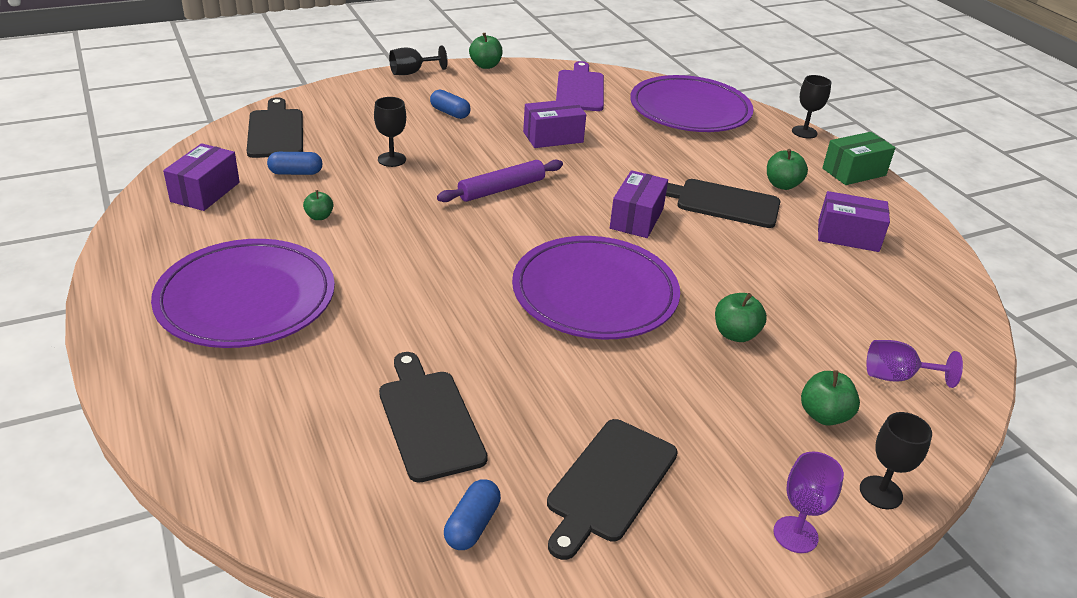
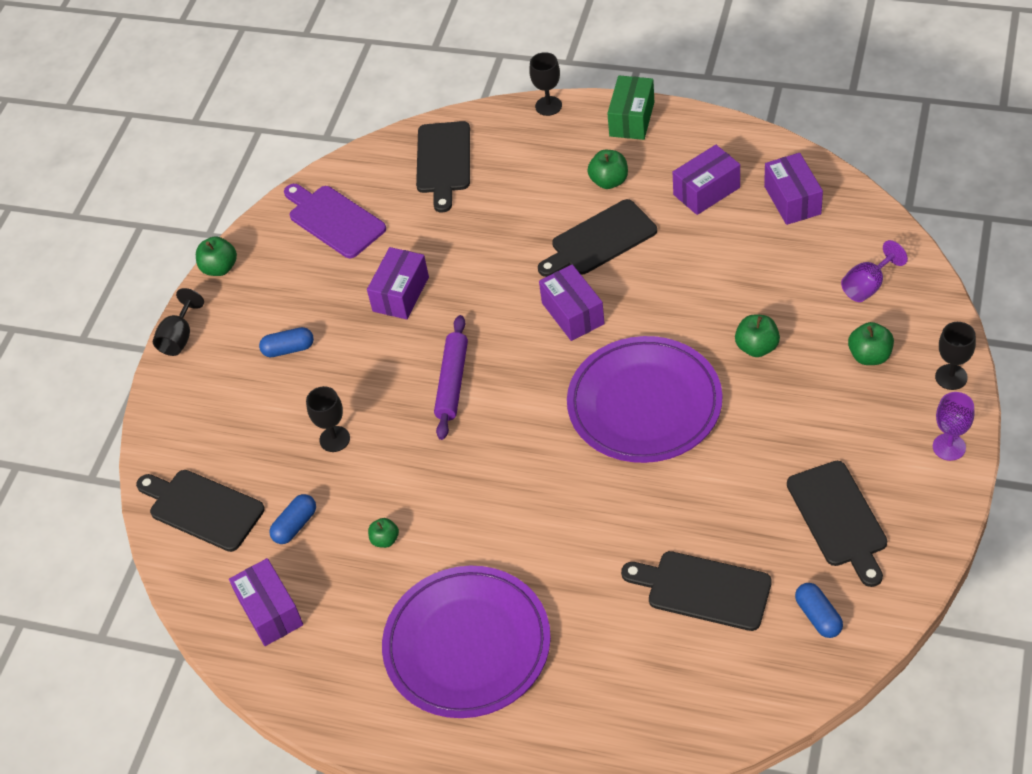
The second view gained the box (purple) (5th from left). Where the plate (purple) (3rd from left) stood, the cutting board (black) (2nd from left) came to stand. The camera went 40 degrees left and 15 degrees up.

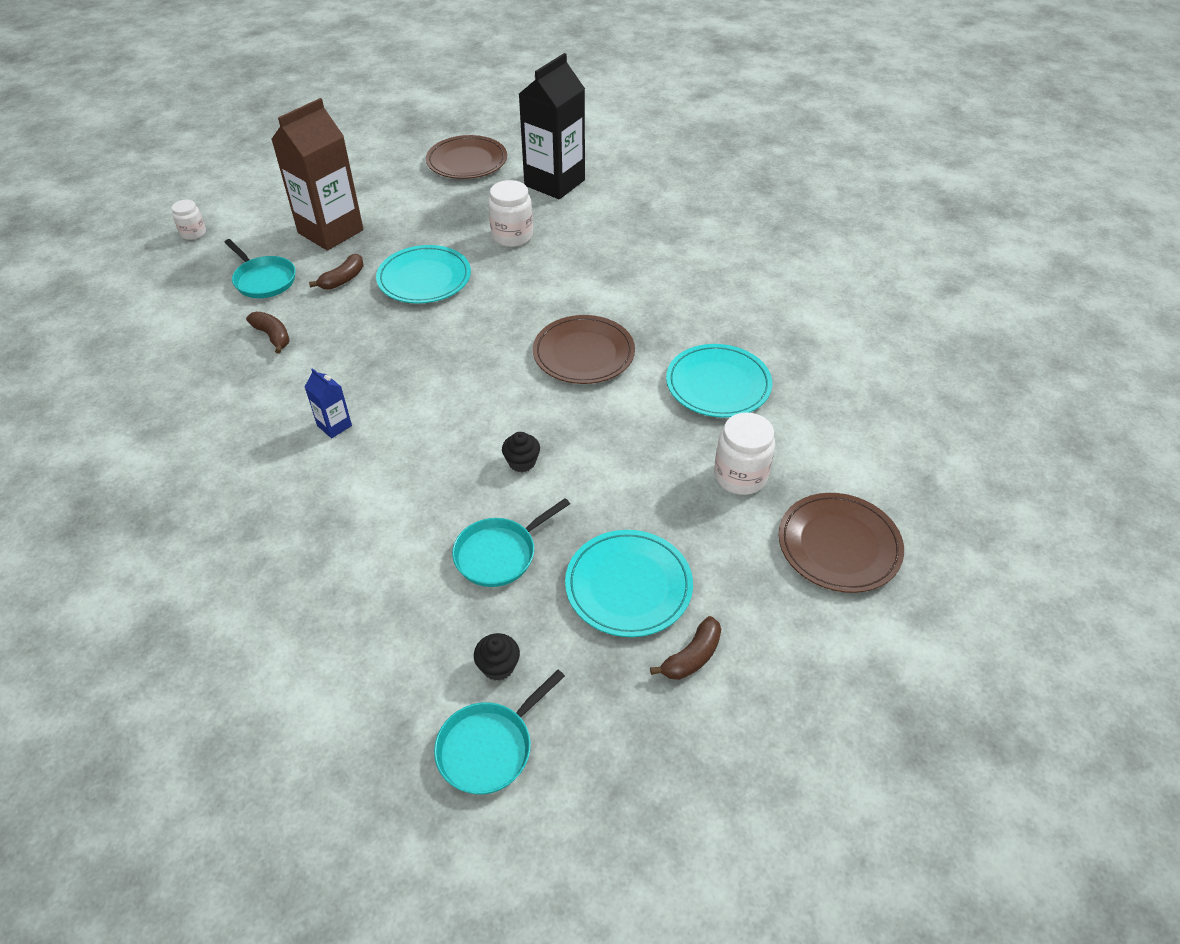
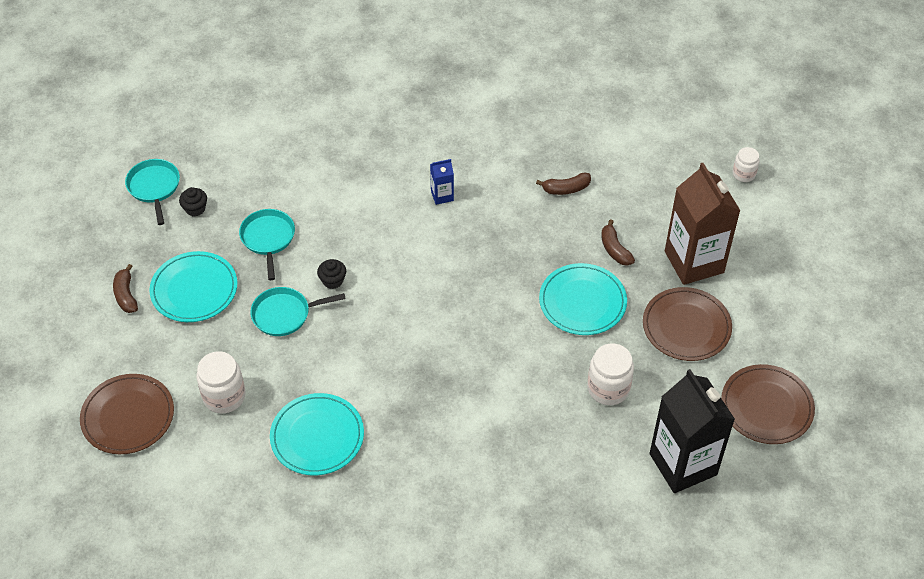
The pan (turquoise) (1st from left in the first image) ended up elsewhere. The plate (brown) (2nd from left) ended up elsewhere. The camera went 120 degrees right and 5 degrees up.

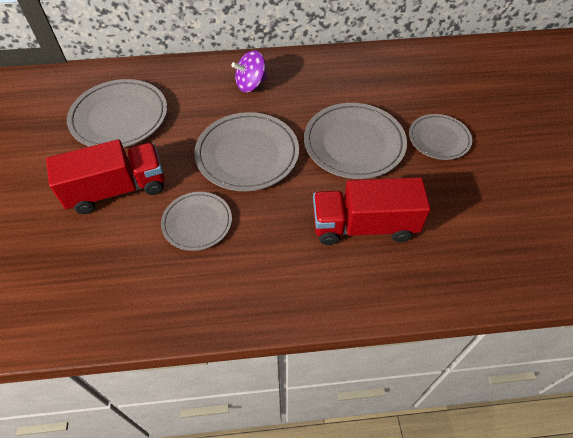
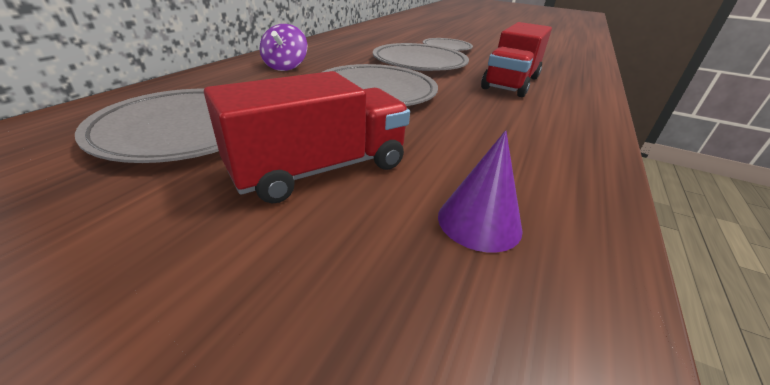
The second view lost the plate (grey) (2nd from left). The second view gained the cone (purple). The truck (red) (1st from left) ended up facing another way, 45 degrees clockwise from before. The camera went 60 degrees left and 20 degrees down.

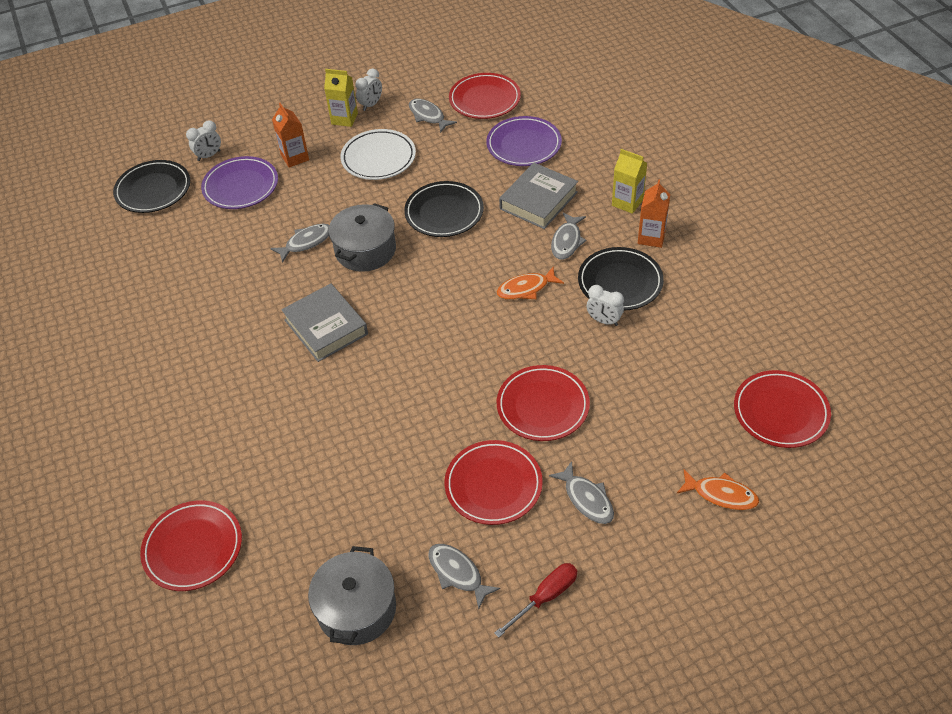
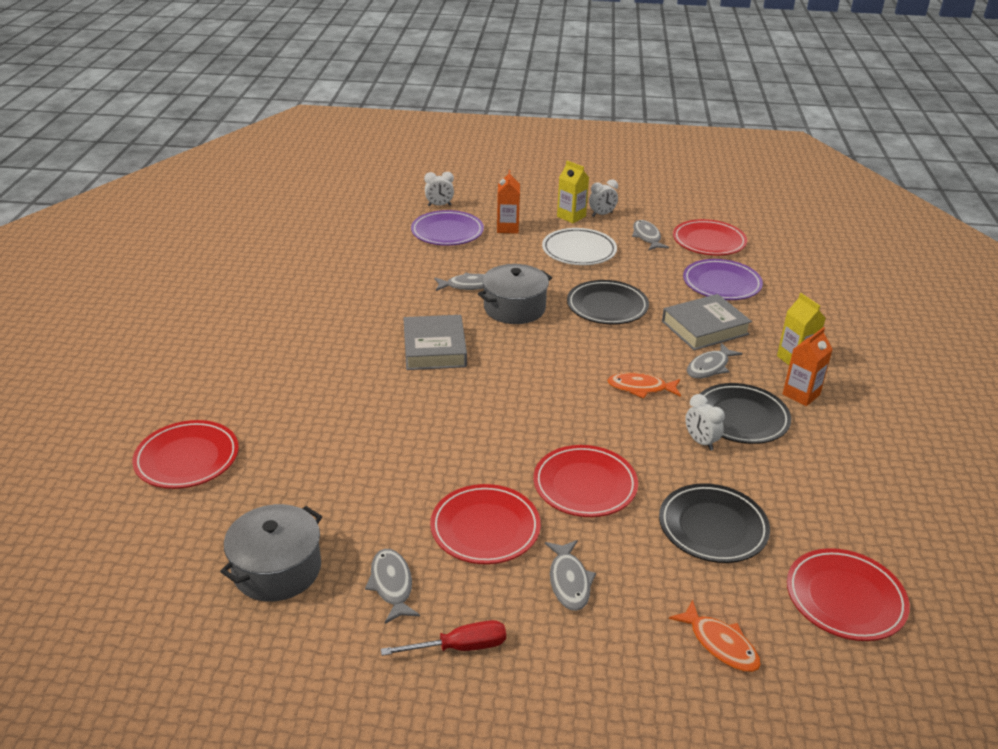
The plate (black) (1st from left in the first image) ended up elsewhere. The camera went 25 degrees right and 15 degrees down.

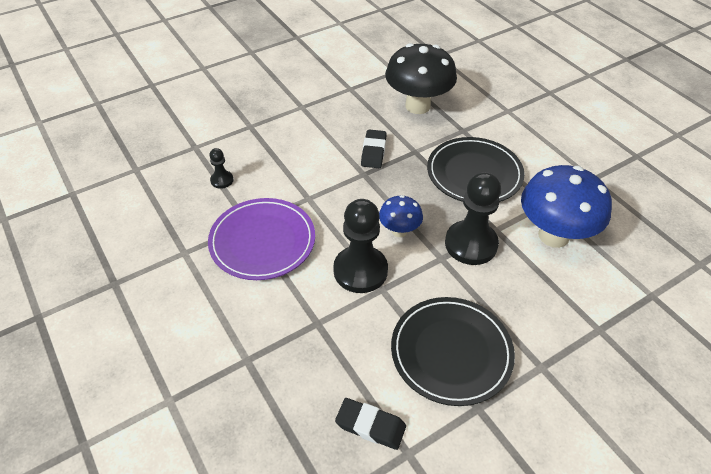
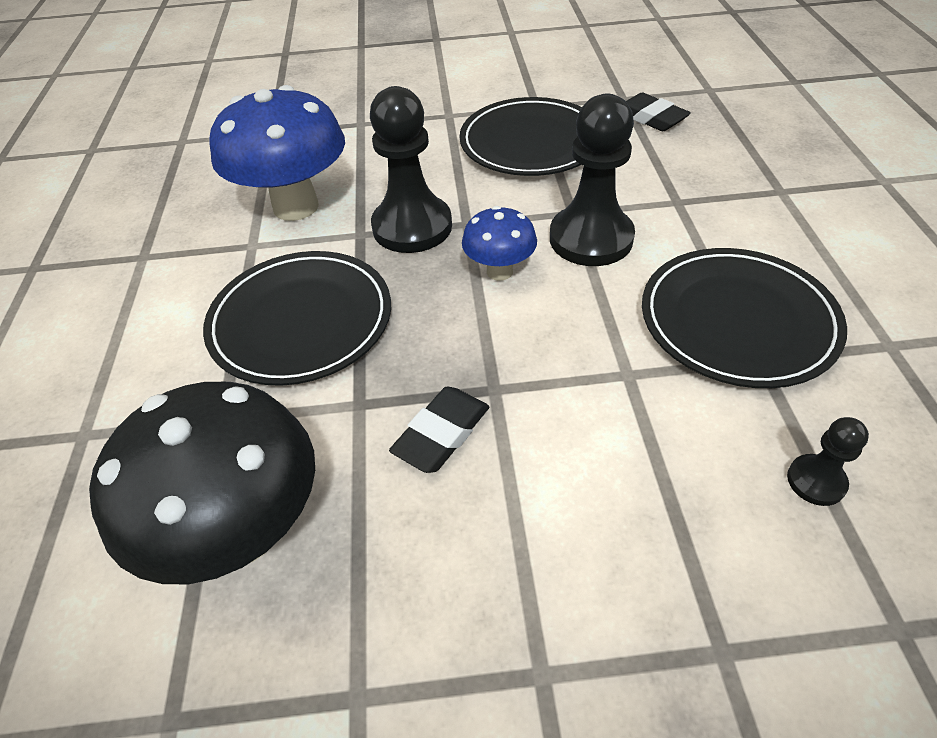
What was the plate (purple) turned into the plate (black) (3rd from left). The camera went 150 degrees left and 0 degrees up.

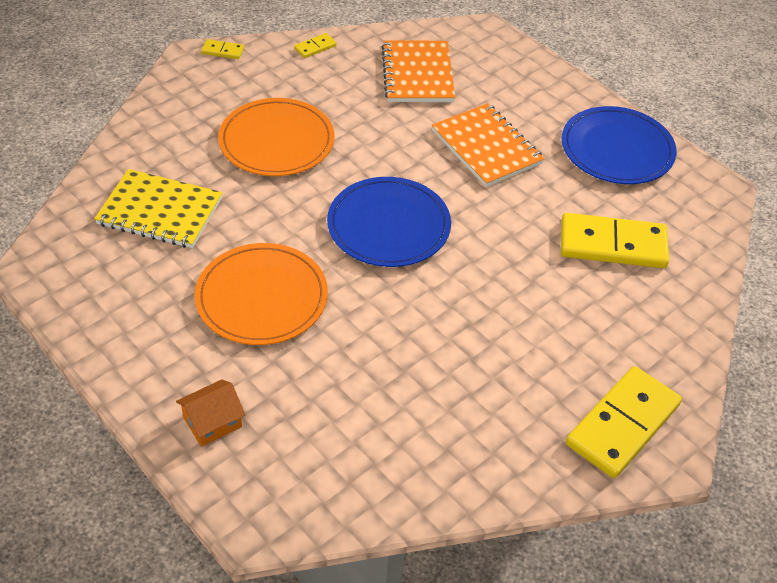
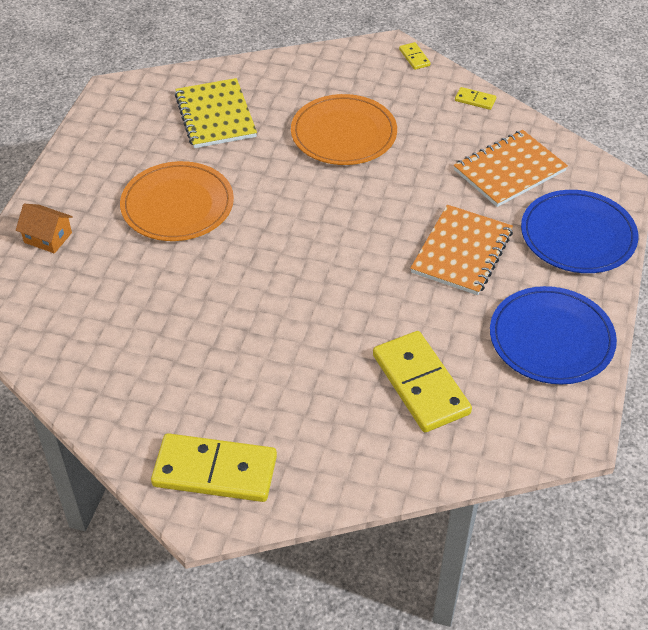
The plate (blue) (1st from left in the first image) ended up elsewhere. The camera went 60 degrees right and 0 degrees up.

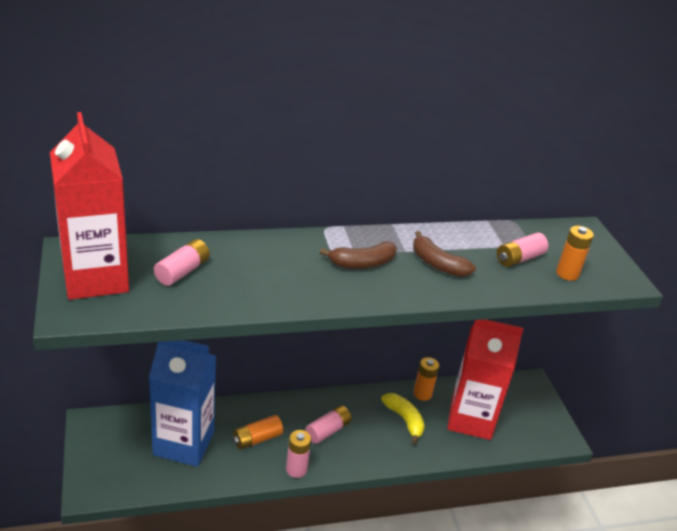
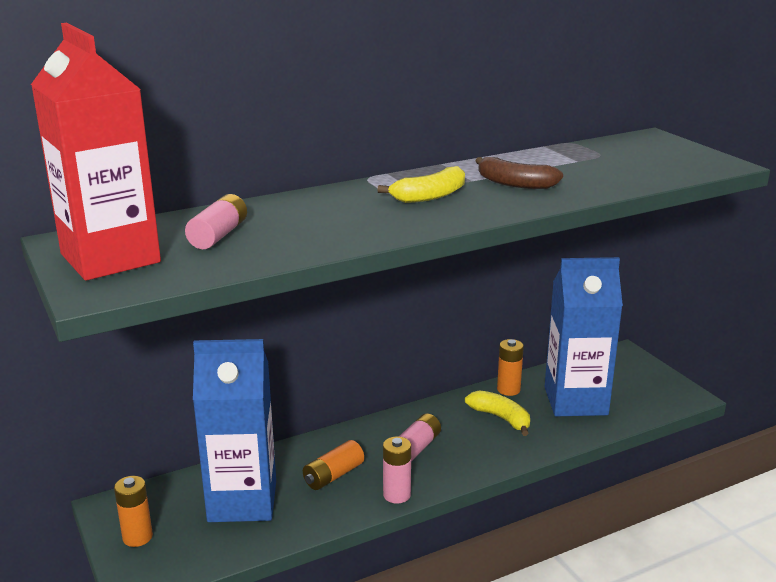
The second view lost the battery (pink) (4th from left). The battery (orange) (3rd from left in the first image) ended up elsewhere. What was the banana (brown) (1st from left) turned into the banana (yellow) (1st from left). What was the carton (red) (2nd from left) turned into the carton (blue) (2nd from left). The camera went 10 degrees left and 10 degrees down.

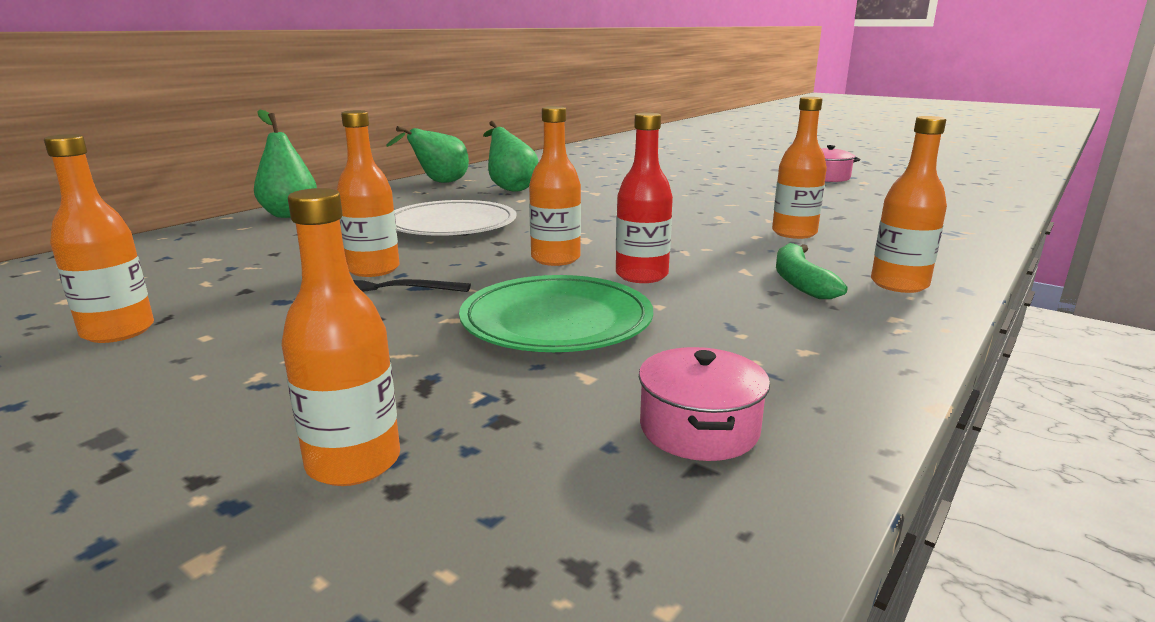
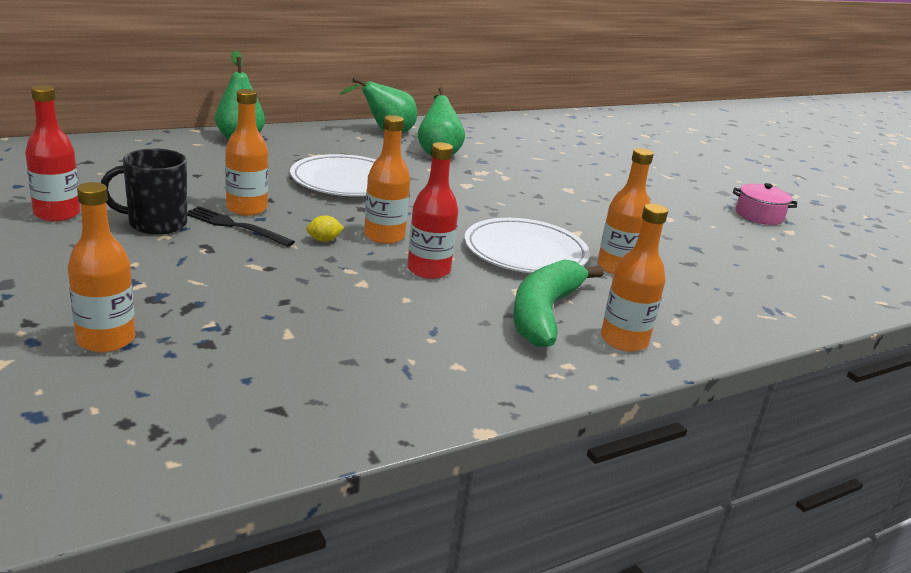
The second view lost the plate (green). The second view lost the pot (pink) (1st from left). The second view gained the mug (black). The second view gained the lemon (yellow). The second view gained the plate (white) (2nd from left). What was the bottle (orange) (1st from left) turned into the bottle (red) (1st from left). The size of the banana (green) changed by a factor of 1.54. The camera went 20 degrees right and 5 degrees up.

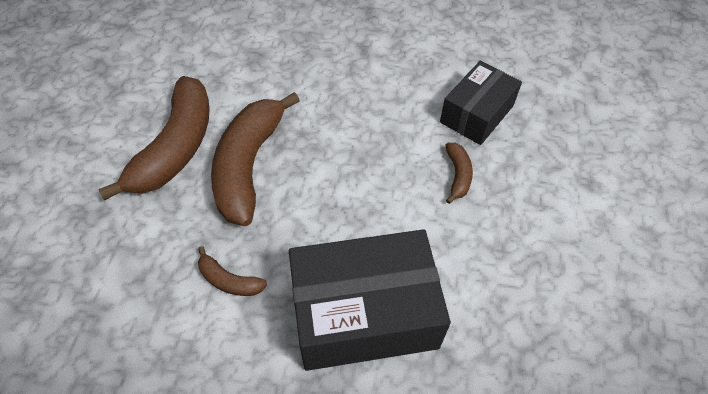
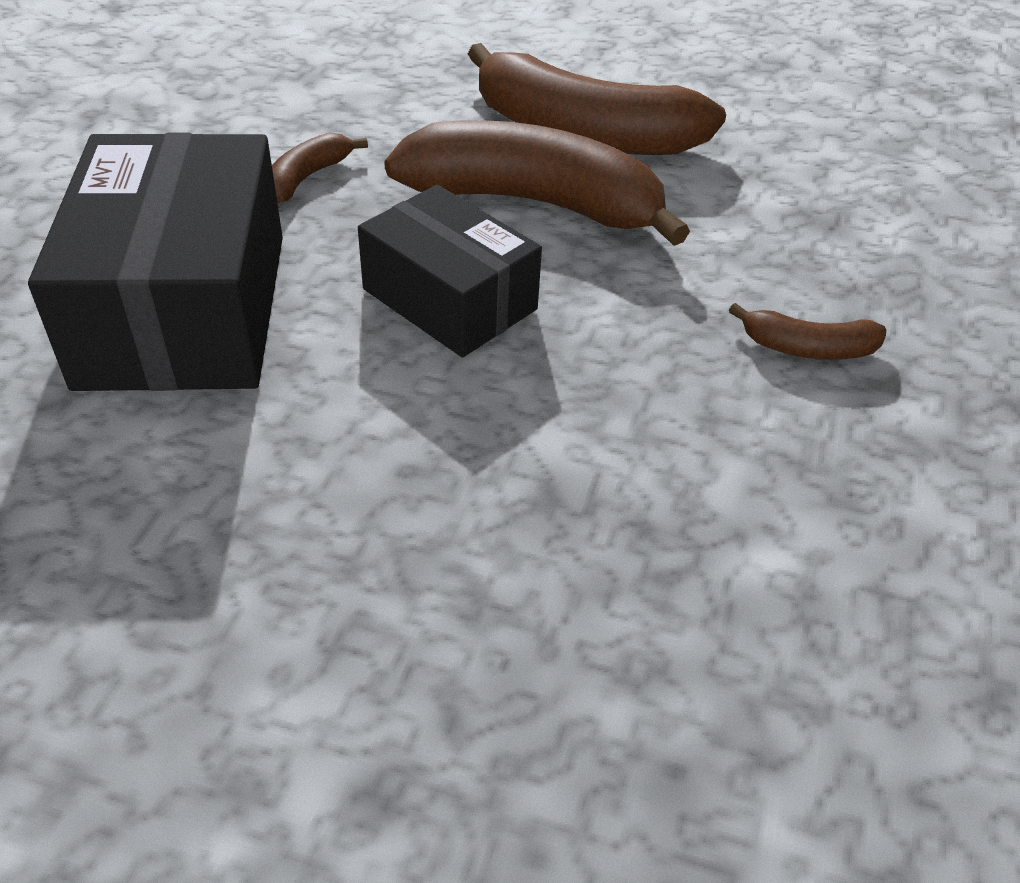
The box (black) (2nd from left) ended up elsewhere. The banana (brown) (4th from left) ended up elsewhere. The camera went 95 degrees right and 10 degrees down.

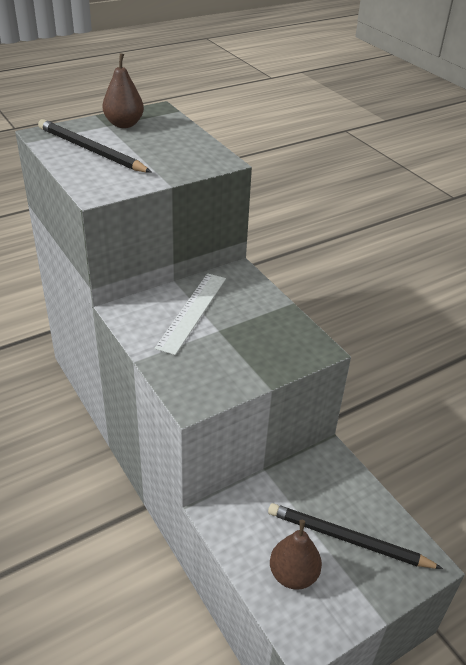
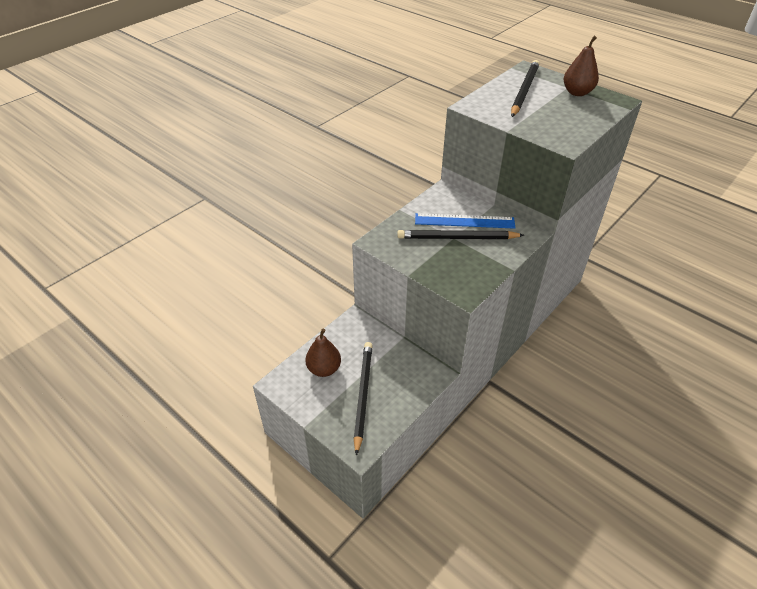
The second view gained the pencil (black) (2nd from left). What was the ruler (white) turned into the ruler (blue). The camera went 75 degrees right and 5 degrees up.

